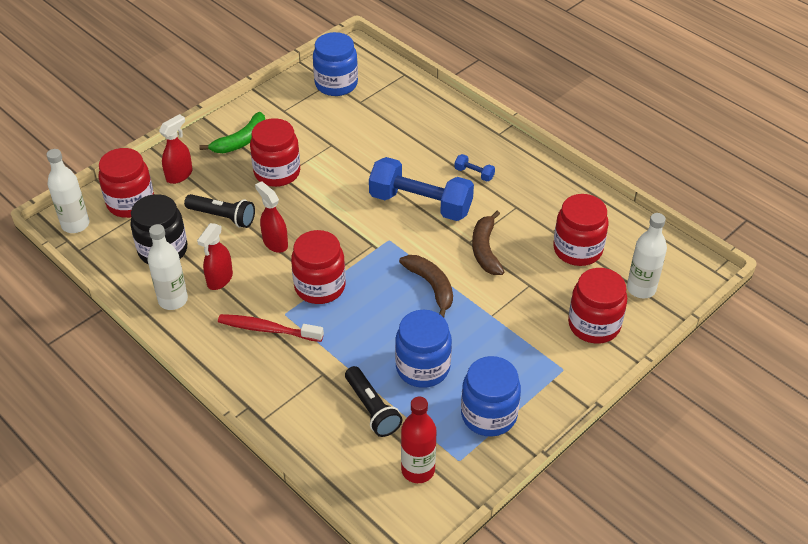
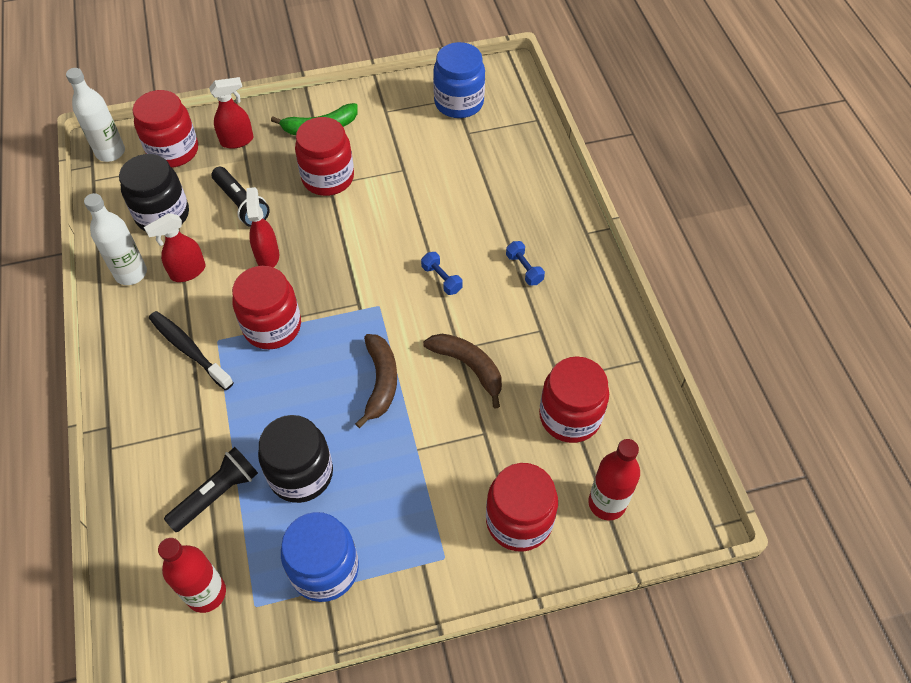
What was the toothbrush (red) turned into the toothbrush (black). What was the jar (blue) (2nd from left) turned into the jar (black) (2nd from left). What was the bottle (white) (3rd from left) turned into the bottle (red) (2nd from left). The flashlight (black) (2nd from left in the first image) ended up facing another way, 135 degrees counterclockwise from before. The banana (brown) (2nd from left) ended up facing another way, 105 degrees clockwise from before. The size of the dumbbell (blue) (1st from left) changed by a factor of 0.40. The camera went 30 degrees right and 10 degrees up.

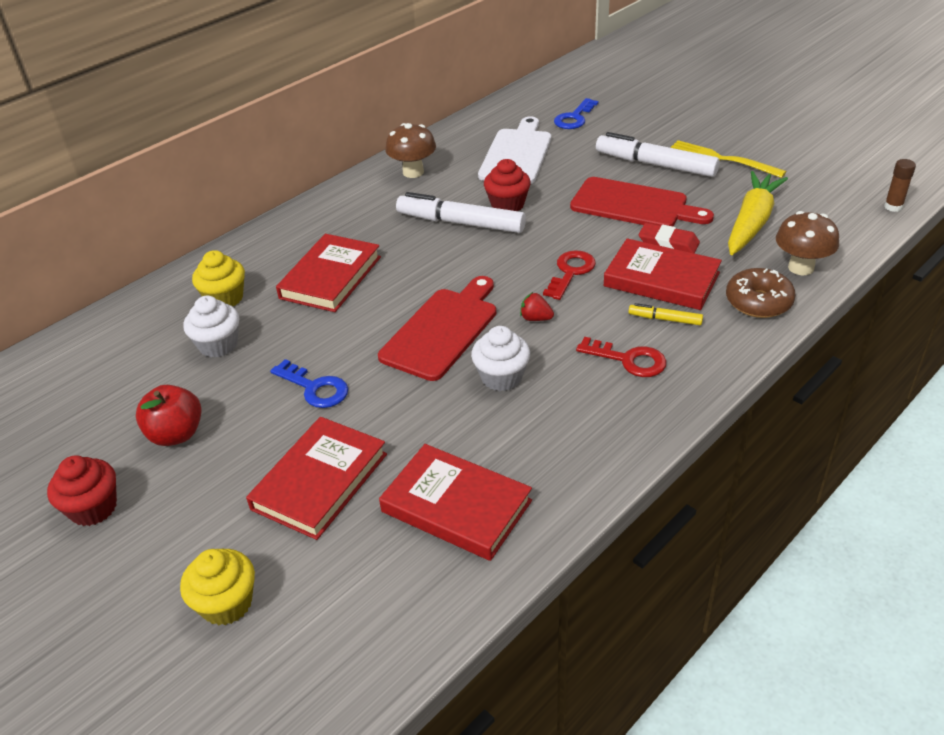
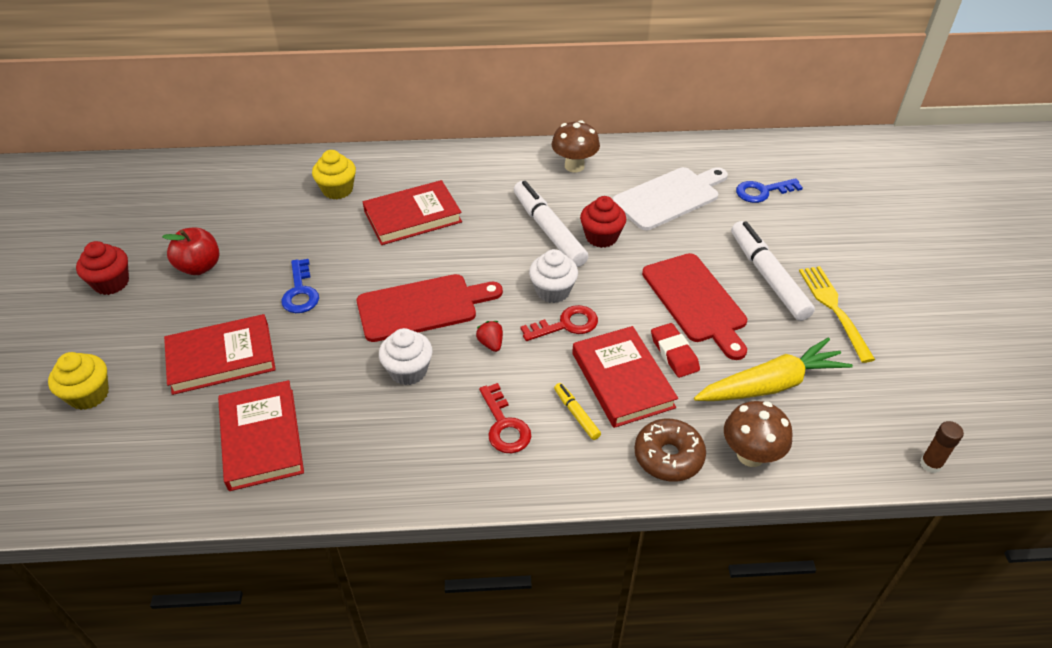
The cupcake (white) (1st from left in the first image) ended up elsewhere. The camera went 40 degrees right and 5 degrees up.

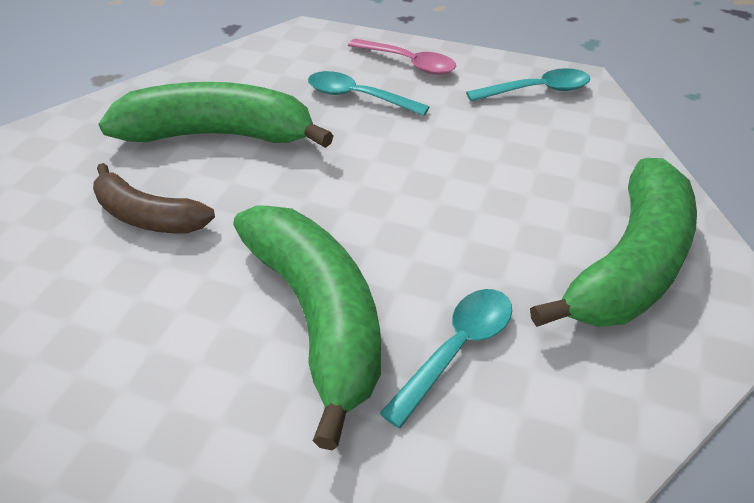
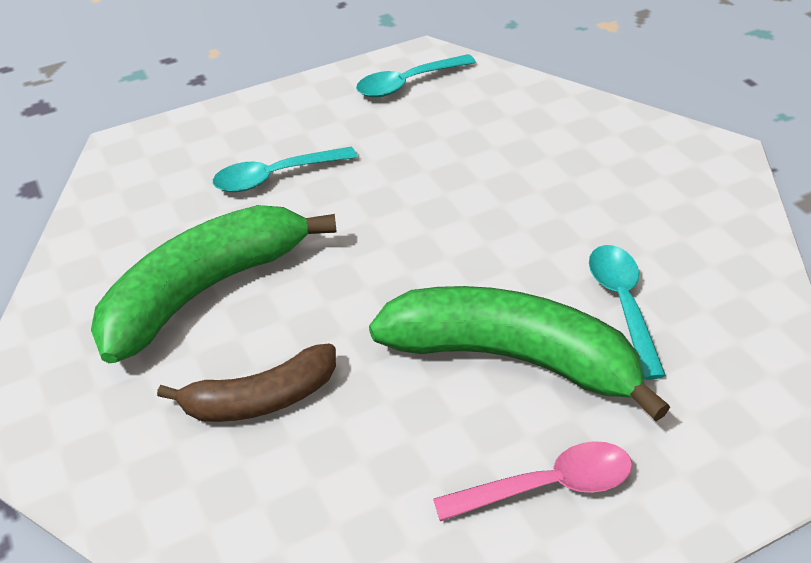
The second view lost the banana (green) (3rd from left). The spoon (pink) ended up elsewhere. The spoon (turquoise) (3rd from left in the first image) ended up facing another way, 150 degrees counterclockwise from before. The camera went 45 degrees left and 0 degrees up.

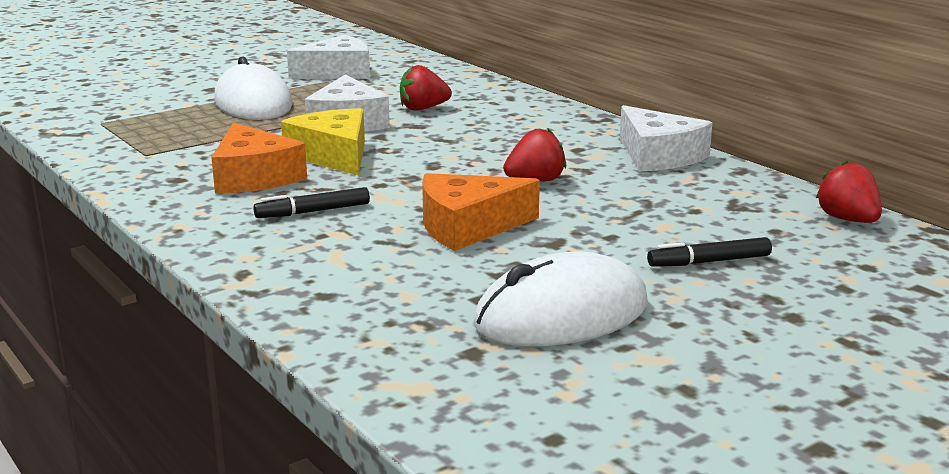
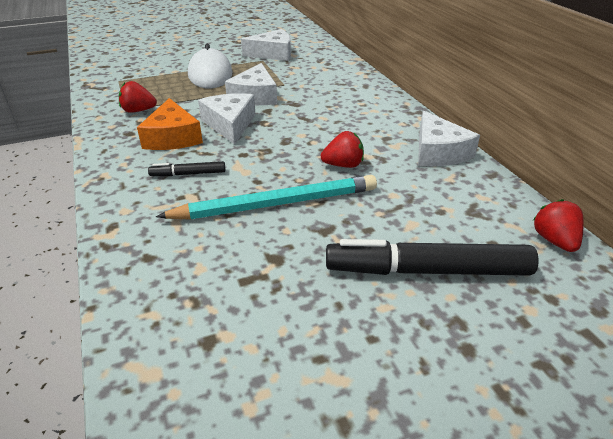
The second view lost the mouse (white) (2nd from left). The strawberry (red) (1st from left) ended up elsewhere. Where the cheese (orange) (2nd from left) stood, the pencil (turquoise) came to stand. What was the cheese (yellow) turned into the cheese (white) (1st from left). The size of the marker (black) (2nd from left) changed by a factor of 2.12. The camera went 15 degrees right and 15 degrees up.

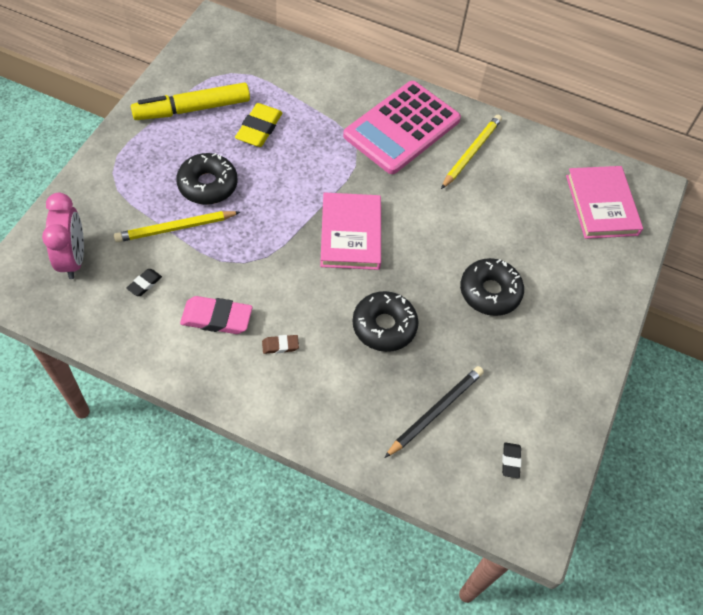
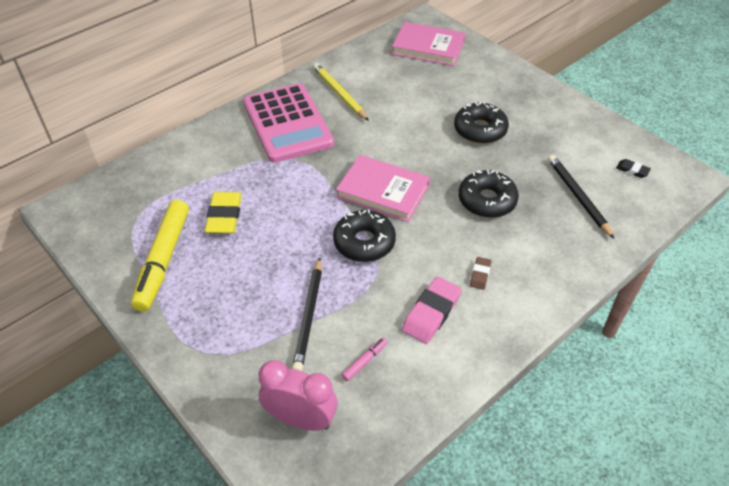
The donut (black) (1st from left) ended up elsewhere. Where the eraser (black) (1st from left) stood, the marker (pink) came to stand. What was the pencil (yellow) (1st from left) turned into the pencil (black) (1st from left). The eraser (yellow) ended up facing another way, 45 degrees clockwise from before. The camera went 60 degrees left and 10 degrees down.

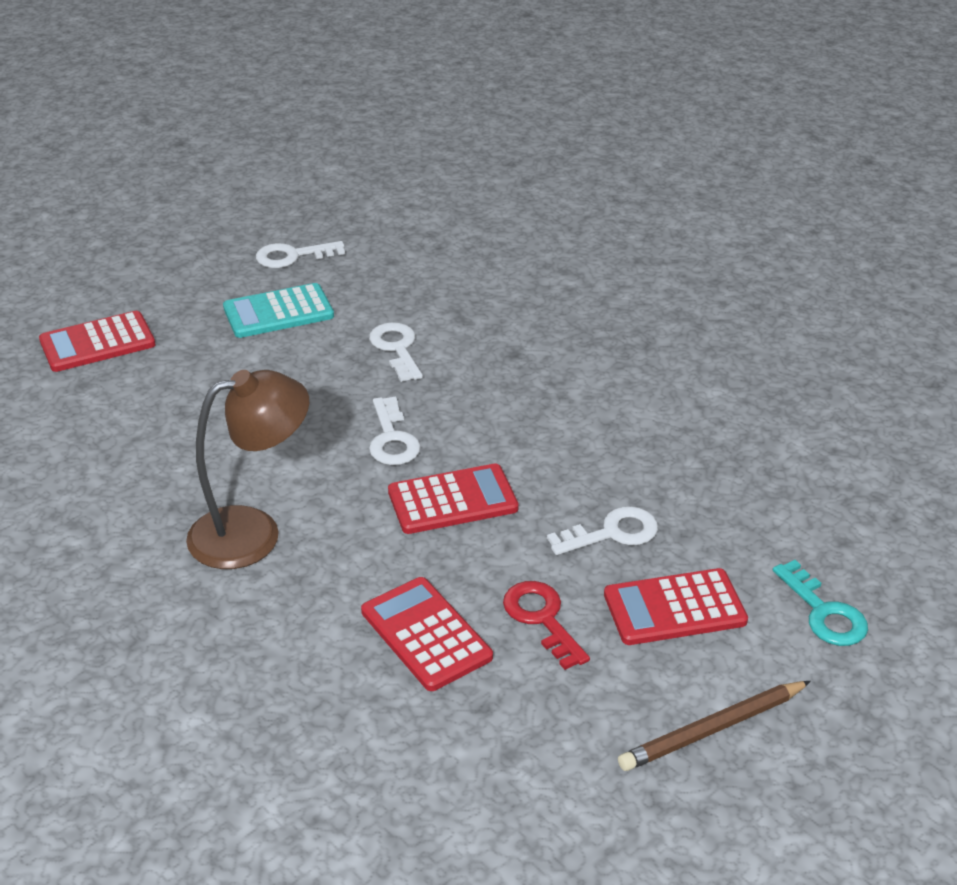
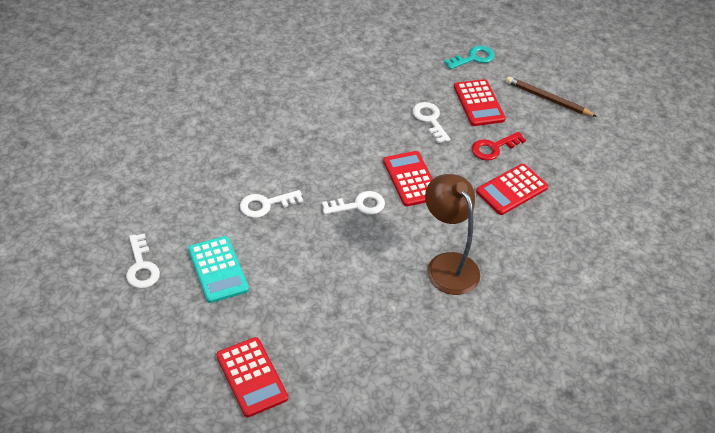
The pencil (brown) ended up facing another way, 150 degrees clockwise from before. The camera went 95 degrees left and 10 degrees up.

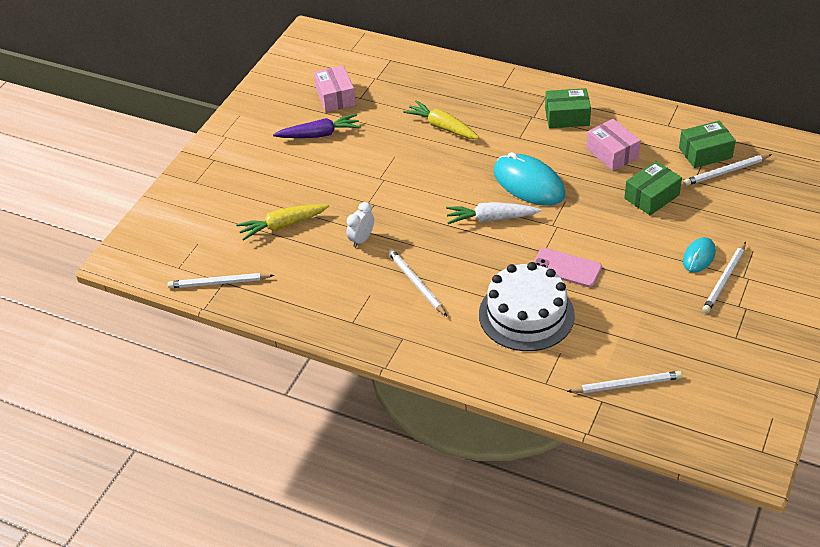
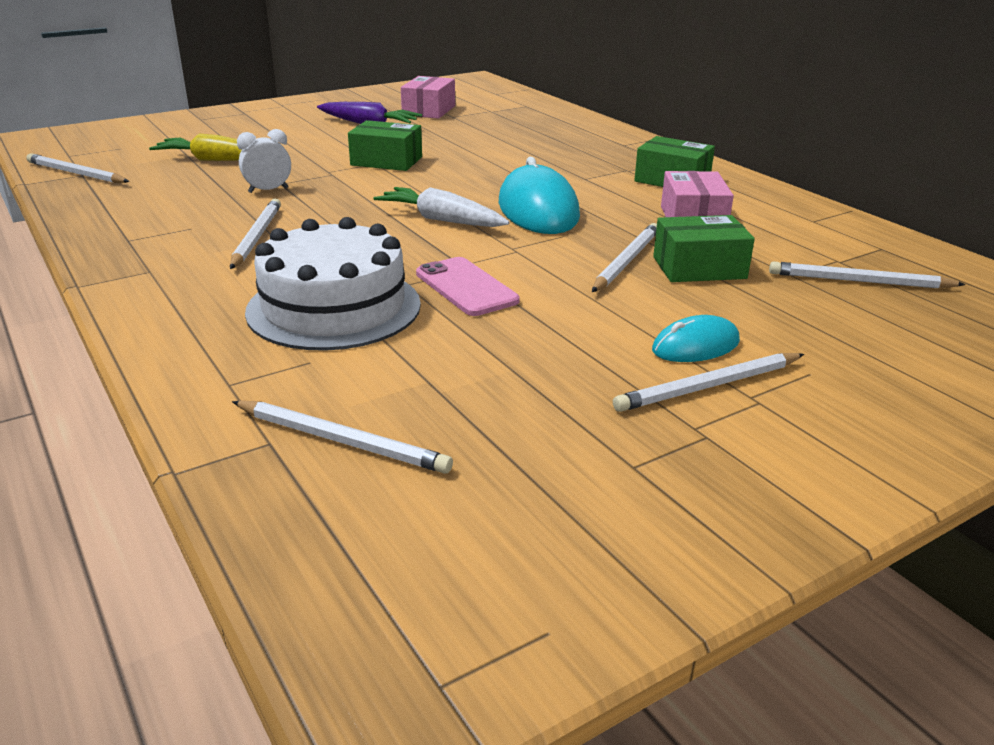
The second view lost the carrot (yellow) (2nd from left). The second view gained the pencil (white) (4th from left). The box (green) (3rd from left in the first image) ended up elsewhere. The camera went 30 degrees right and 15 degrees down.

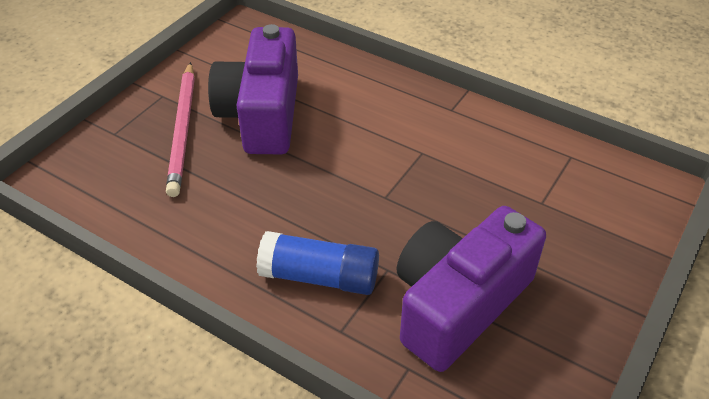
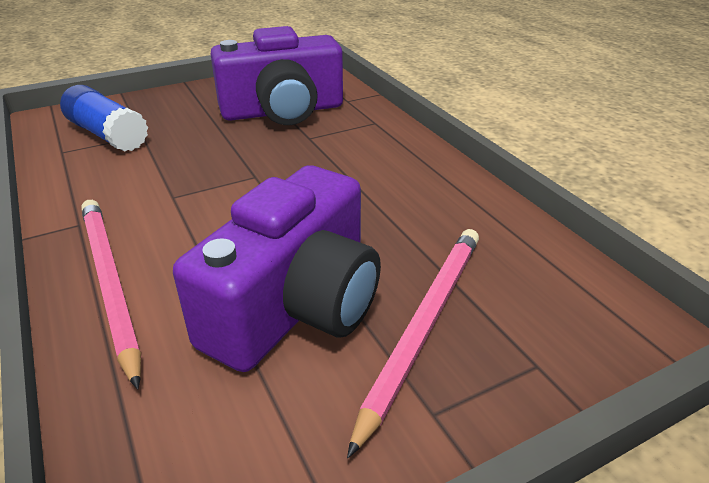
The second view gained the pencil (pink) (1st from left). The glue stick (blue) ended up elsewhere. The camera went 150 degrees left and 10 degrees down.

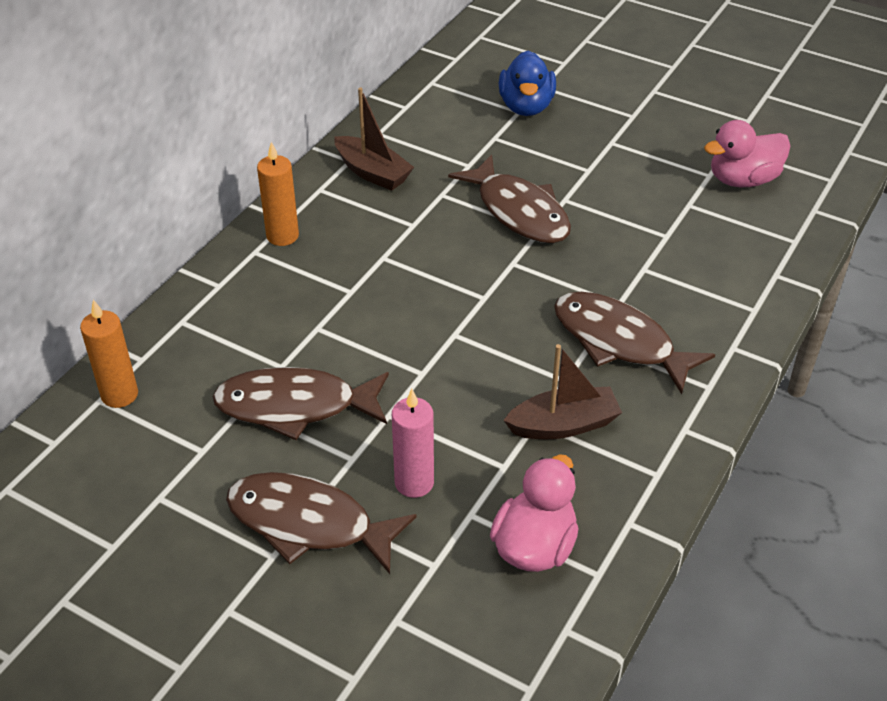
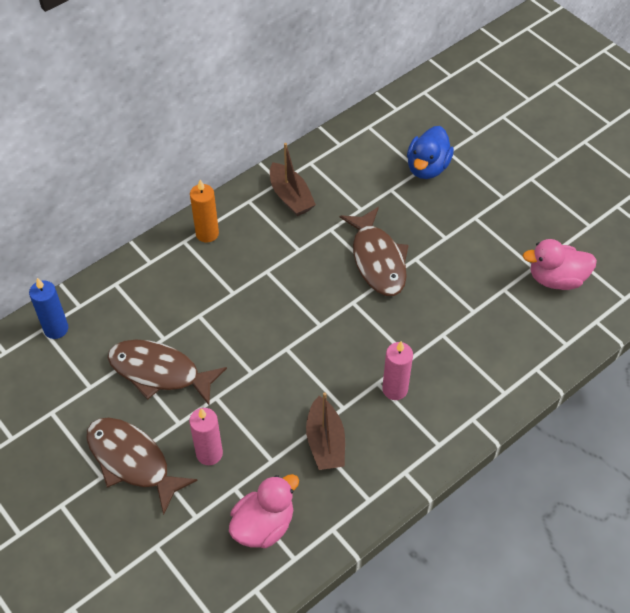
Where the fish (brown) (4th from left) stood, the candle (pink) (2nd from left) came to stand. What was the candle (orange) (1st from left) turned into the candle (blue). The boat (brown) (2nd from left) ended up facing another way, 75 degrees clockwise from before. The camera went 20 degrees right and 10 degrees up.

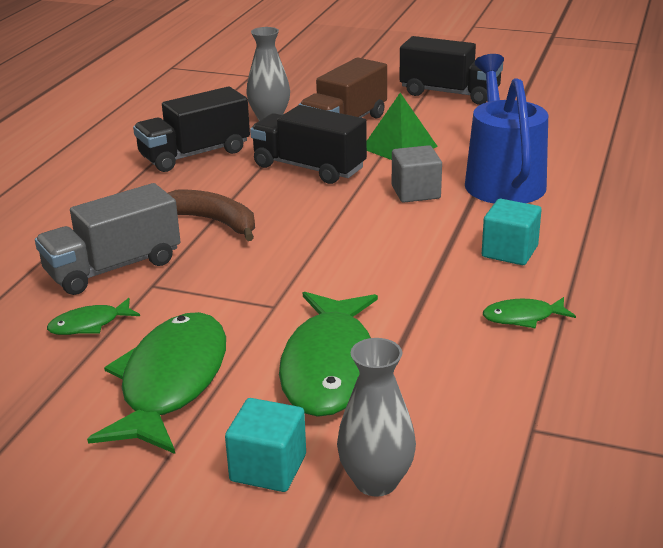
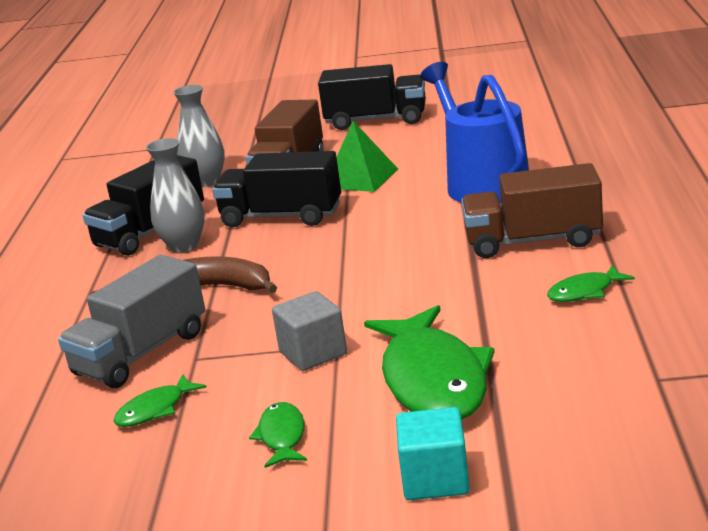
The vase (grey) (2nd from left in the first image) ended up elsewhere. The cube (grey) ended up elsewhere. Where the cube (turquoise) (2nd from left) stood, the truck (brown) (2nd from left) came to stand. The size of the fish (green) (2nd from left) changed by a factor of 0.46. The camera went 15 degrees left and 5 degrees down.

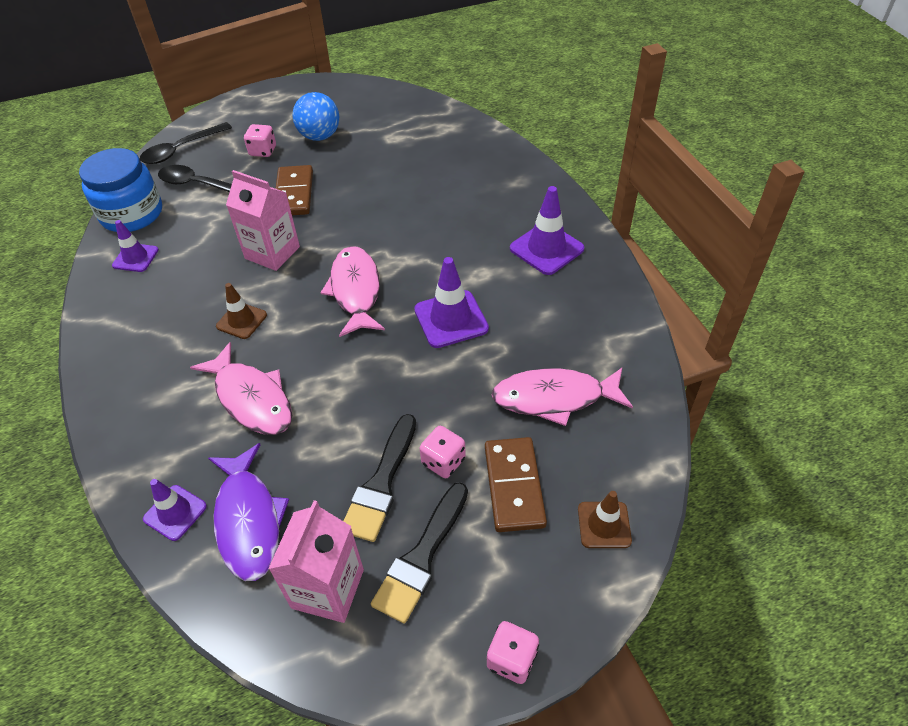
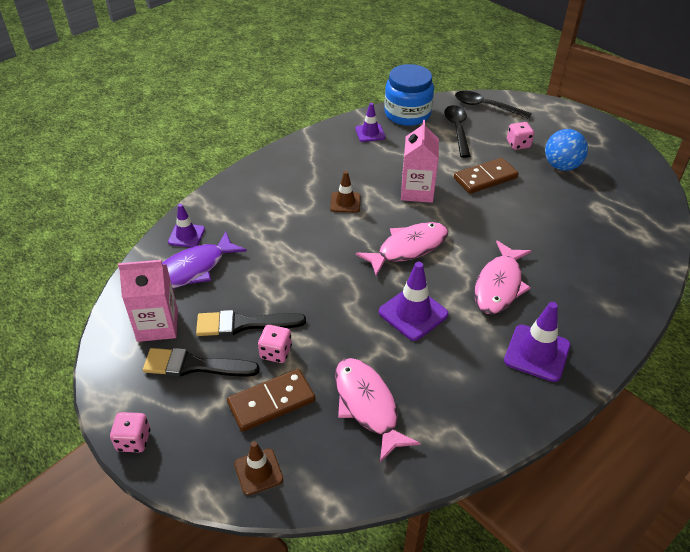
The fish (pink) (1st from left in the first image) ended up elsewhere. The camera went 65 degrees right and 5 degrees down.

